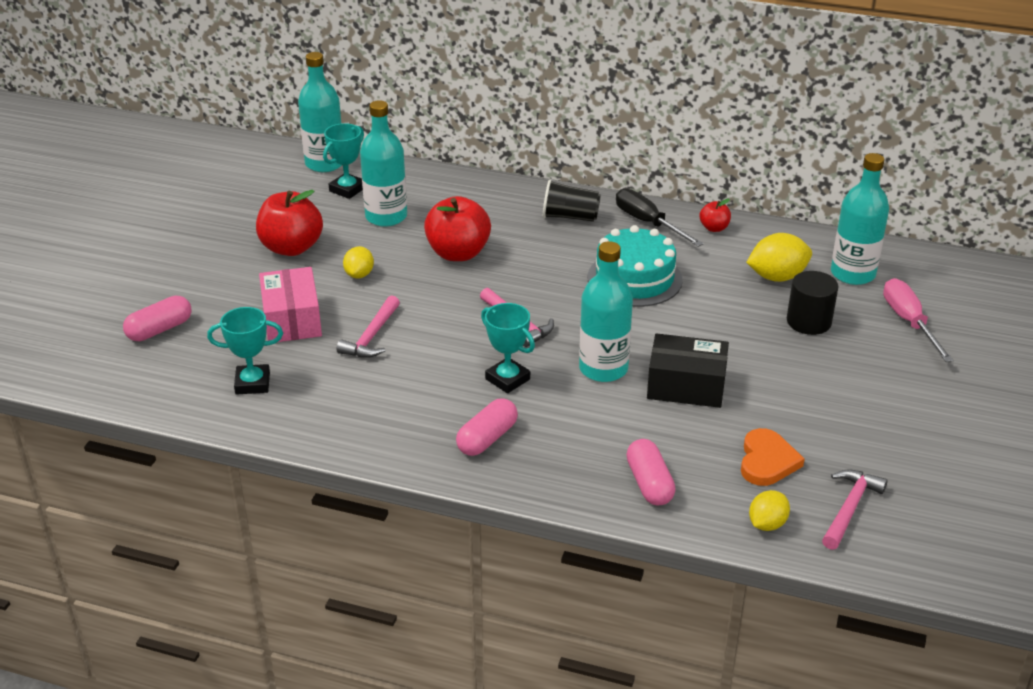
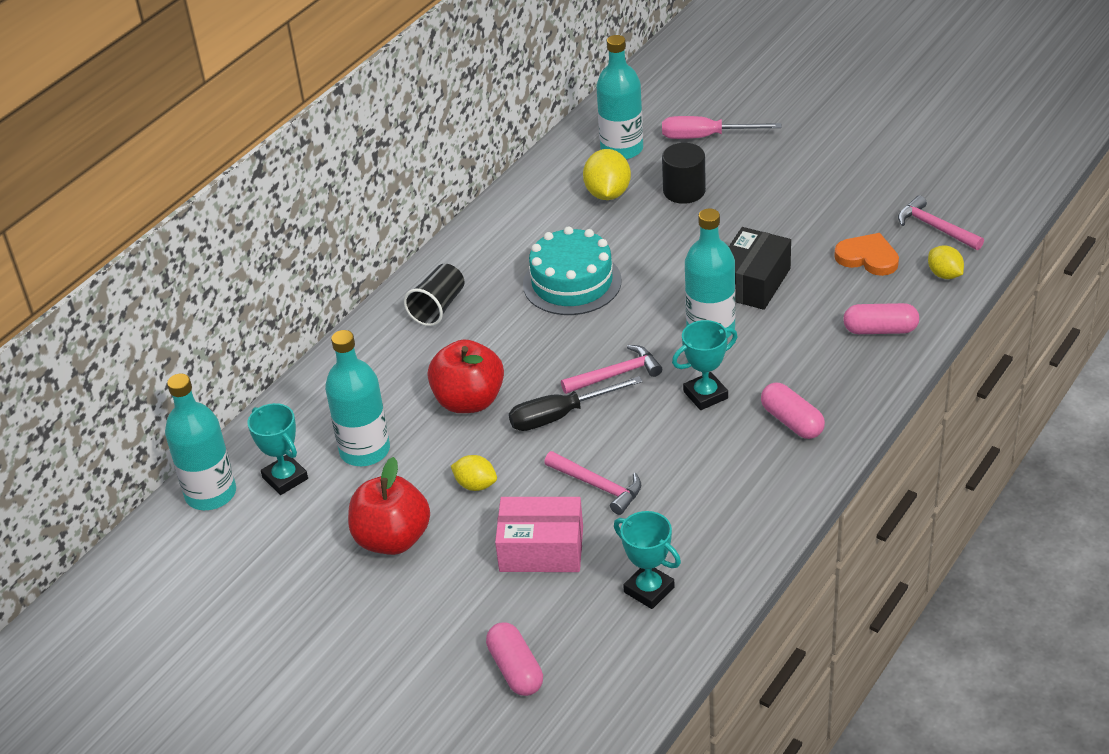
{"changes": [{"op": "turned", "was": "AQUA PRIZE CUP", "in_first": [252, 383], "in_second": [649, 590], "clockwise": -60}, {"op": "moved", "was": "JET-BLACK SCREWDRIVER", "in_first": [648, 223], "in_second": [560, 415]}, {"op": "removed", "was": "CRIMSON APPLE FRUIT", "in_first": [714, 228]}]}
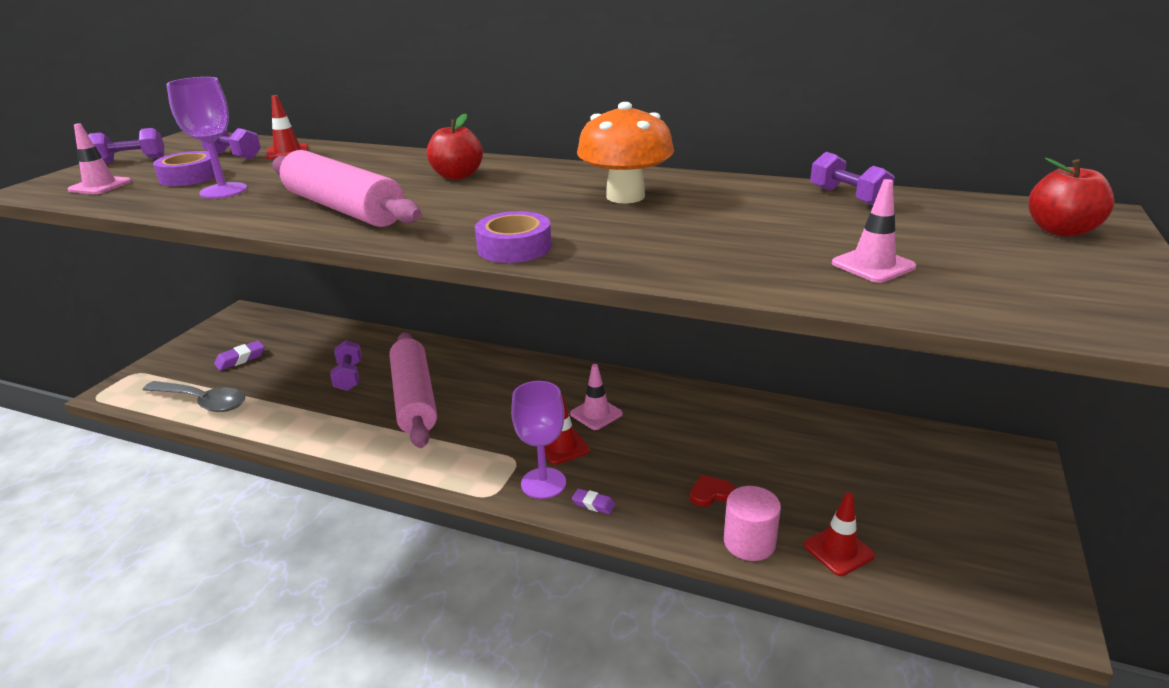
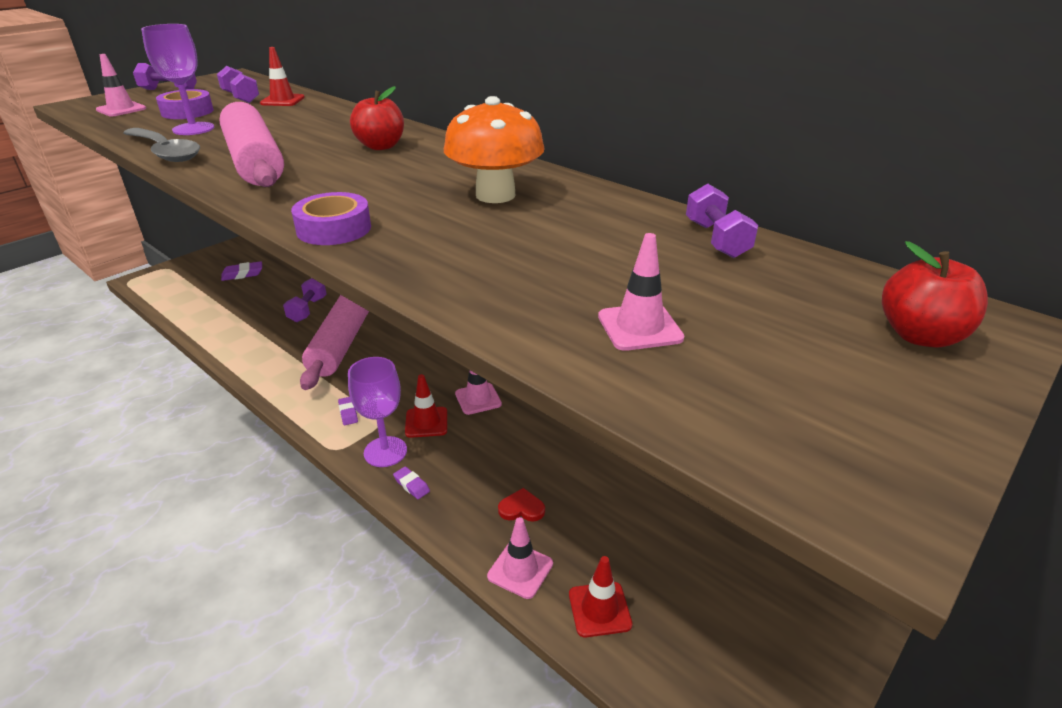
{"changes": [{"op": "moved", "was": "GRAY SPOON", "in_first": [202, 402], "in_second": [165, 152]}, {"op": "replaced", "was": "ROSE-PINK CYLINDER SHAPE", "now": "ROSE-PINK TRAFFIC CONE", "in_first": [749, 542], "in_second": [520, 570]}, {"op": "added", "now": "VIOLET PENCIL ERASER", "in_second": [348, 413]}]}
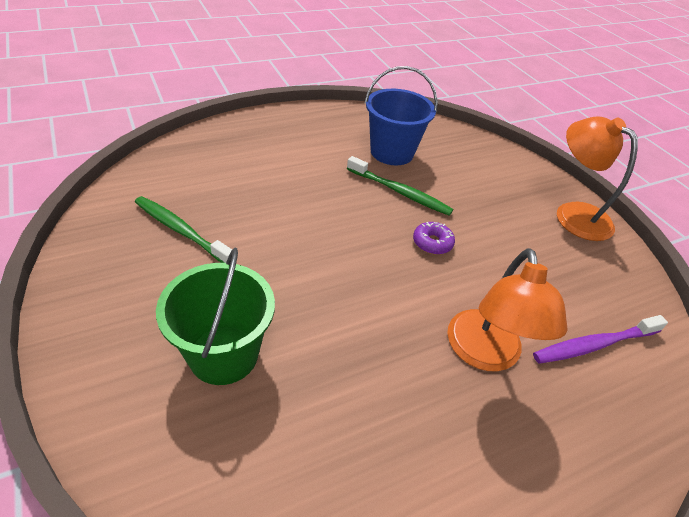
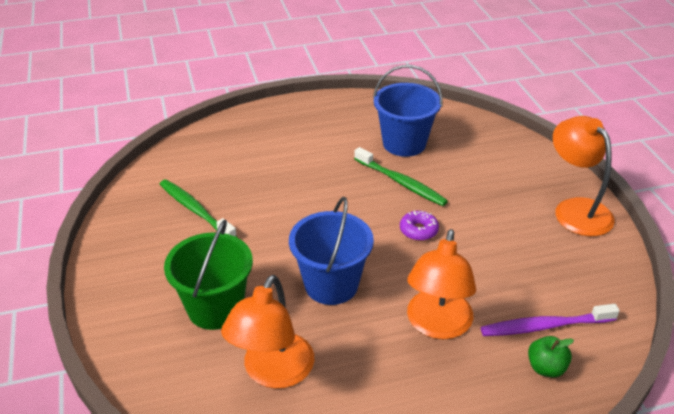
{"changes": [{"op": "added", "now": "ORANGE-COLOURED READING LAMP", "in_second": [273, 373]}, {"op": "added", "now": "ROYAL BLUE BUCKET", "in_second": [331, 285]}, {"op": "added", "now": "LEAF-GREEN APPLE FRUIT", "in_second": [546, 368]}]}
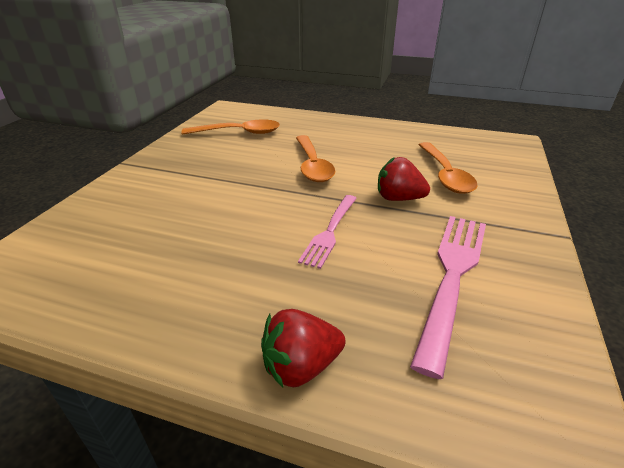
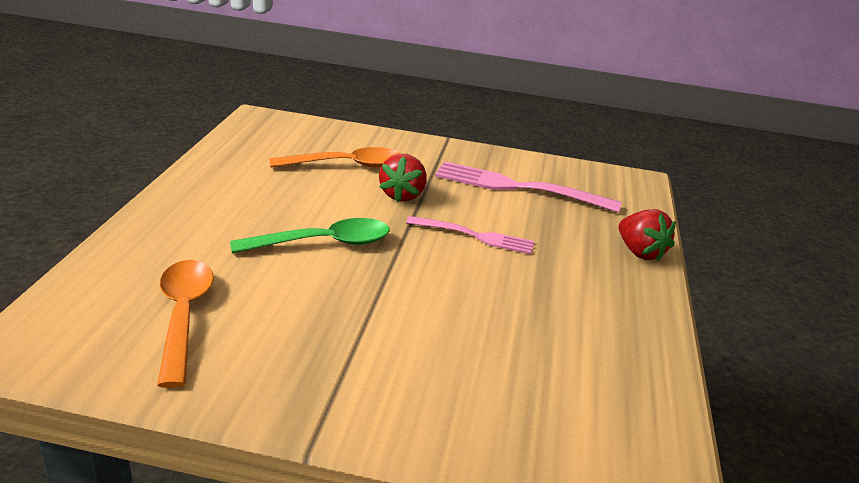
{"changes": [{"op": "recoloured", "was": "ORANGE-COLOURED SPOON", "now": "LEAF-GREEN SPOON", "in_first": [313, 165], "in_second": [323, 243]}]}
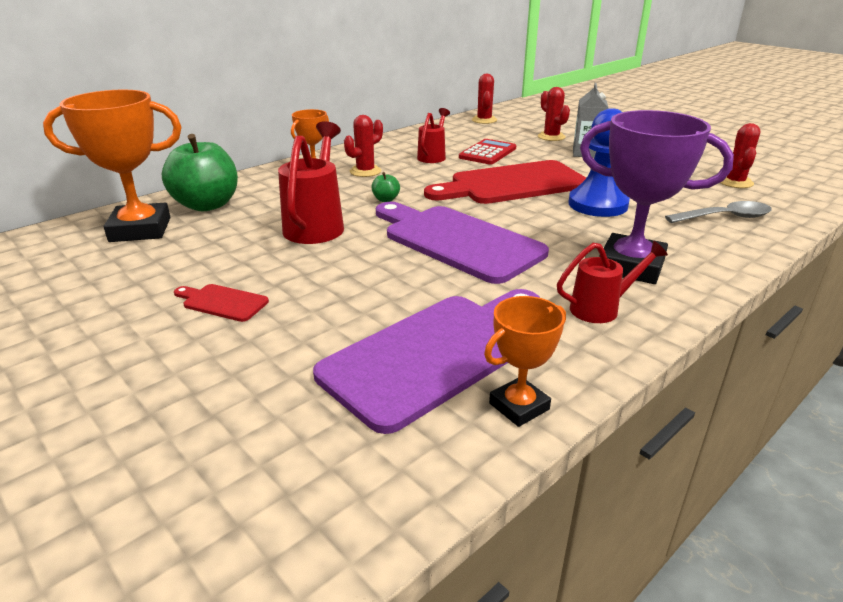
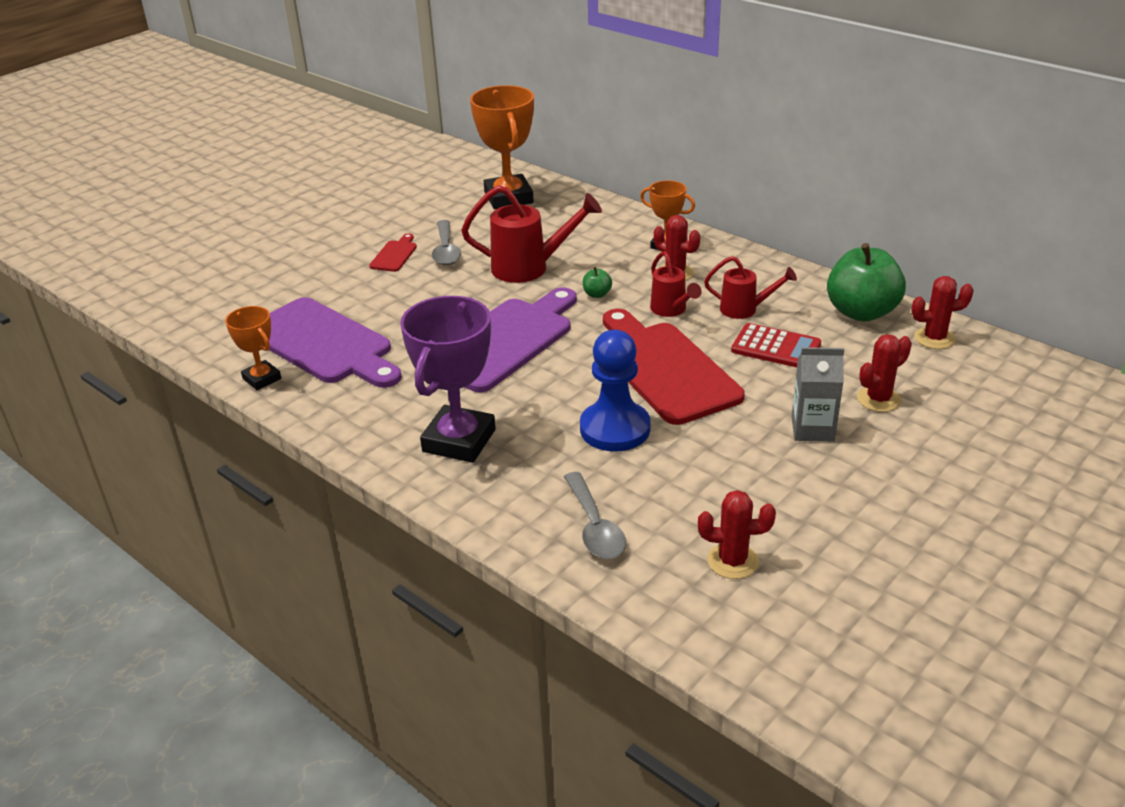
{"changes": [{"op": "moved", "was": "LEAF-GREEN APPLE FRUIT", "in_first": [207, 205], "in_second": [861, 312]}, {"op": "moved", "was": "CRIMSON WATERING CAN", "in_first": [602, 308], "in_second": [671, 310]}, {"op": "added", "now": "GRAY SPOON", "in_second": [446, 250]}]}
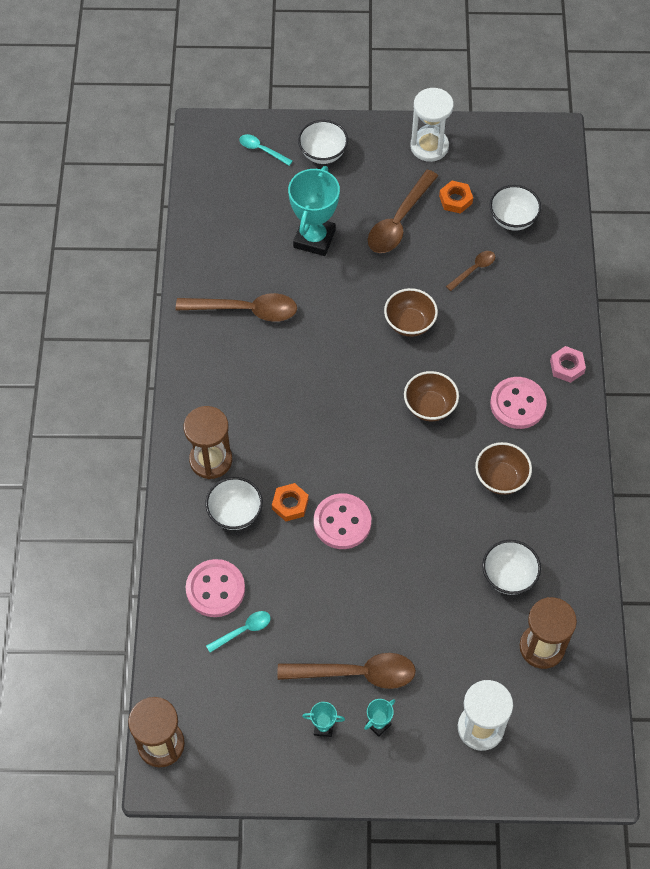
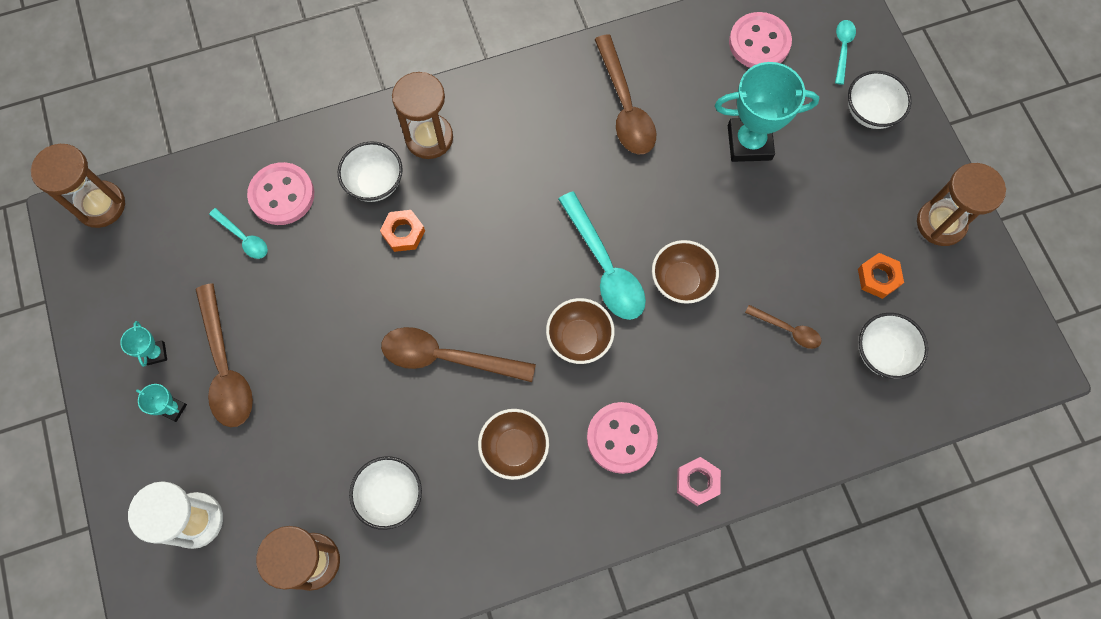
{"changes": [{"op": "moved", "was": "ROSE-PINK SHIRT BUTTON", "in_first": [342, 522], "in_second": [759, 43]}, {"op": "moved", "was": "RUSSET SPOON", "in_first": [398, 221], "in_second": [446, 357]}, {"op": "recoloured", "was": "WHITE HOURGLASS", "now": "RUSSET HOURGLASS", "in_first": [429, 146], "in_second": [941, 223]}, {"op": "added", "now": "AQUA SPOON", "in_second": [605, 267]}]}
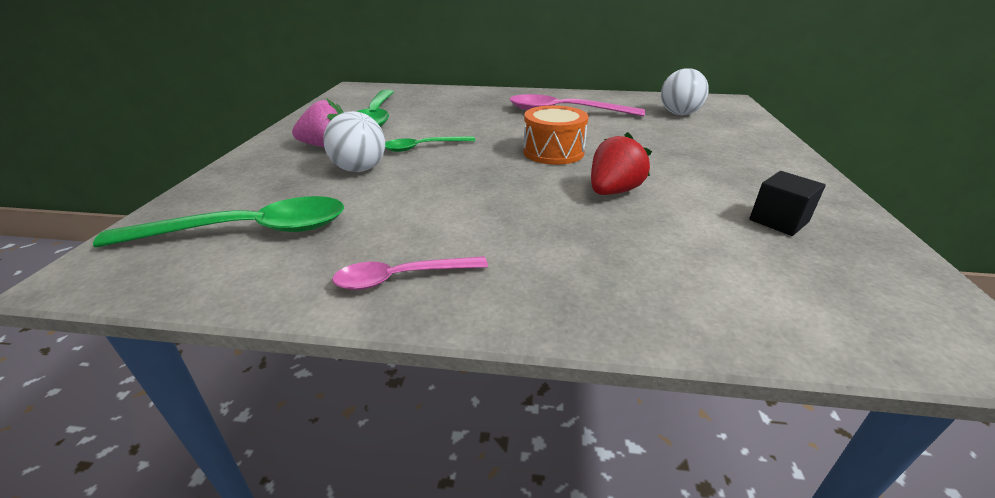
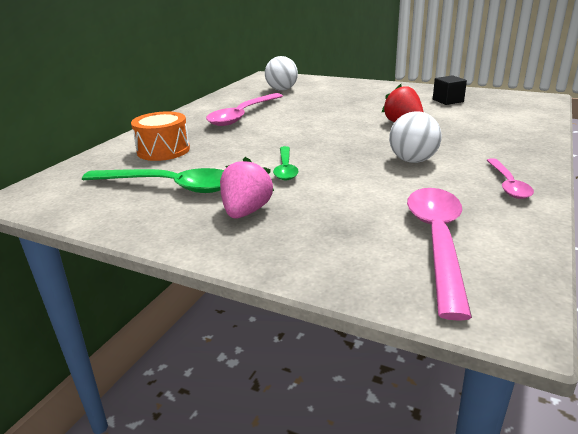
{"changes": [{"op": "recoloured", "was": "LEAF-GREEN SPOON", "now": "ROSE-PINK SPOON", "in_first": [247, 231], "in_second": [437, 242]}, {"op": "moved", "was": "WHITE PLAY BALL", "in_first": [359, 169], "in_second": [412, 160]}, {"op": "moved", "was": "ORANGE-COLOURED DRUM", "in_first": [553, 152], "in_second": [163, 150]}]}
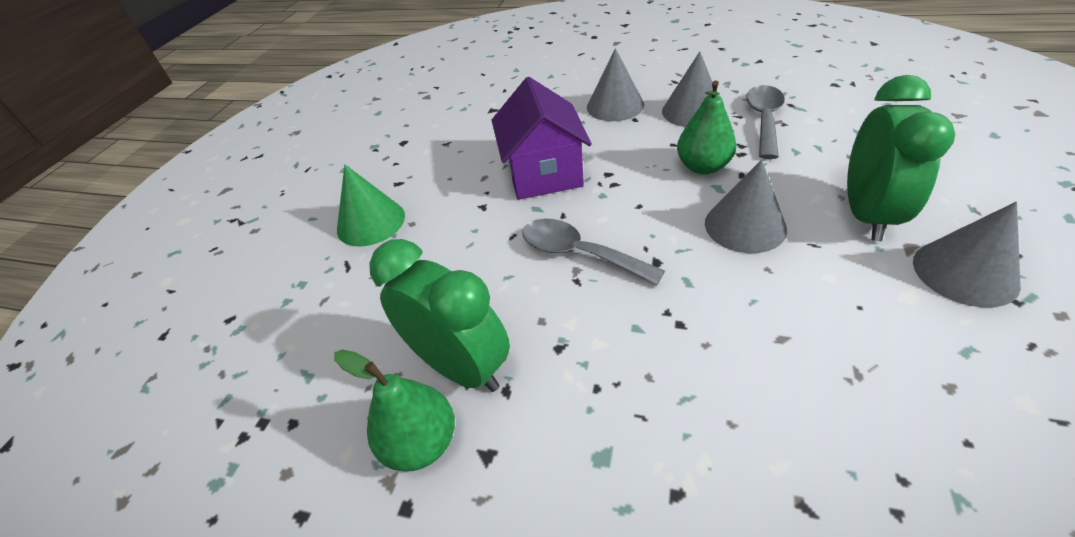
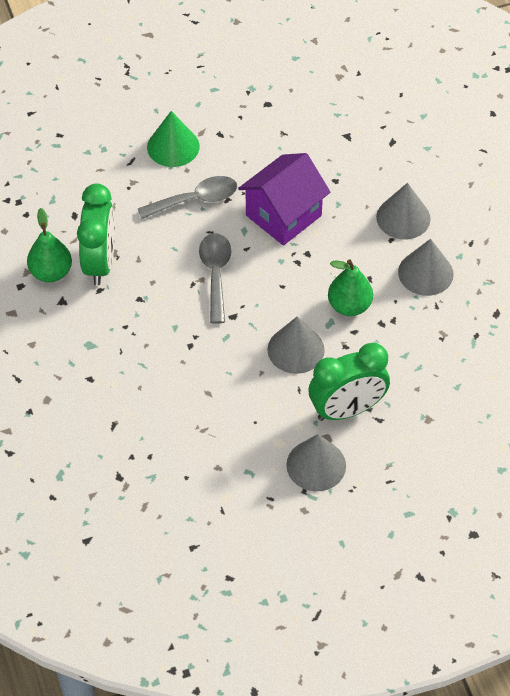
{"changes": [{"op": "moved", "was": "GRAY SPOON", "in_first": [764, 120], "in_second": [195, 200]}]}
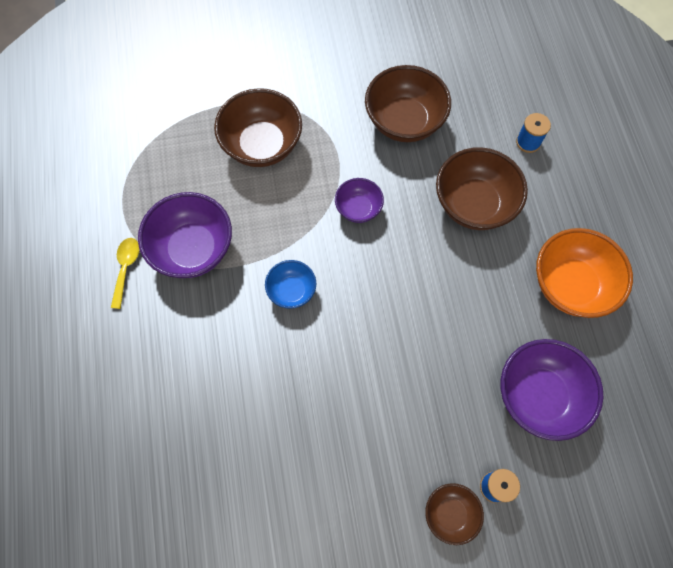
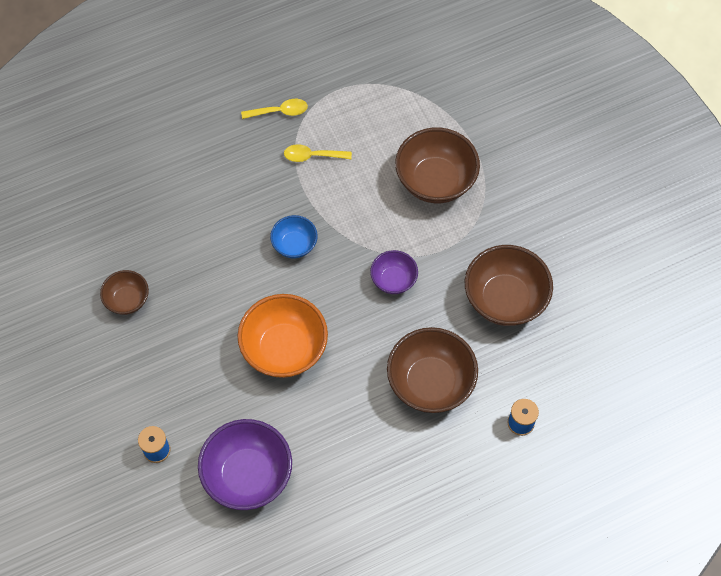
{"changes": [{"op": "replaced", "was": "VIOLET DEEP DISH", "now": "YELLOW SPOON", "in_first": [193, 249], "in_second": [312, 156]}, {"op": "moved", "was": "RUSSET DEEP DISH", "in_first": [450, 514], "in_second": [127, 300]}, {"op": "moved", "was": "ORANGE-COLOURED DEEP DISH", "in_first": [570, 285], "in_second": [284, 349]}]}
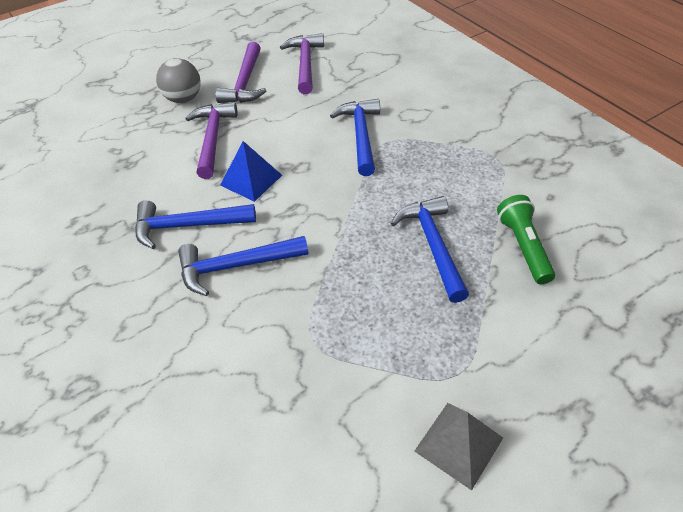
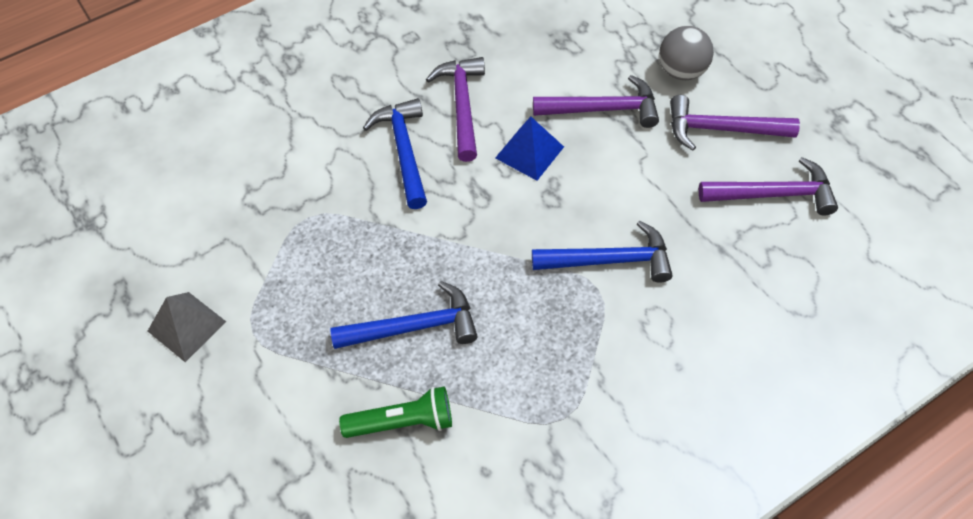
{"changes": [{"op": "recoloured", "was": "ROYAL BLUE HAMMER", "now": "VIOLET HAMMER", "in_first": [188, 226], "in_second": [462, 106]}]}
